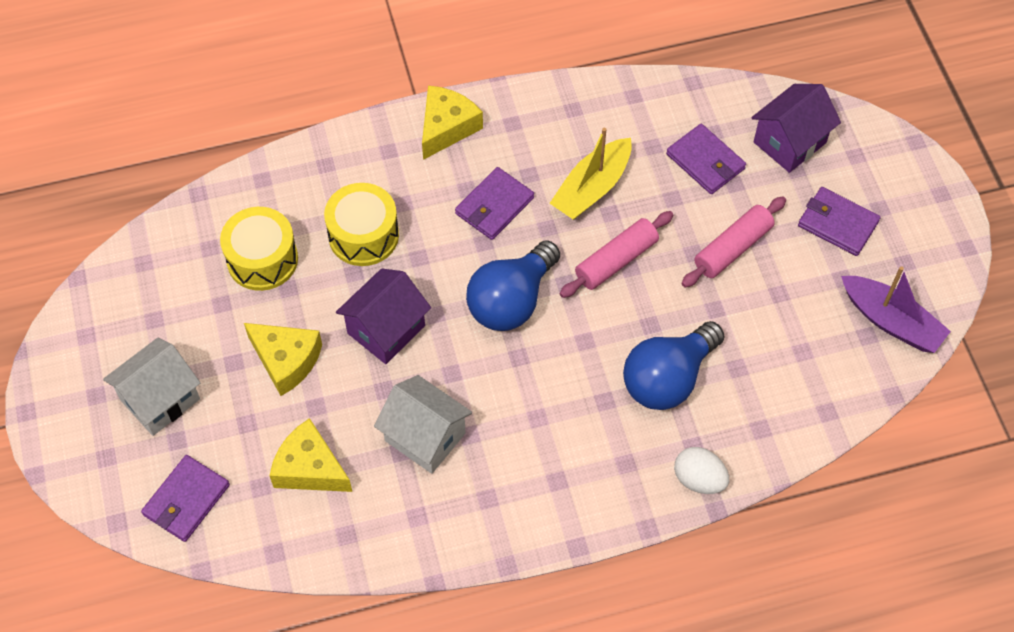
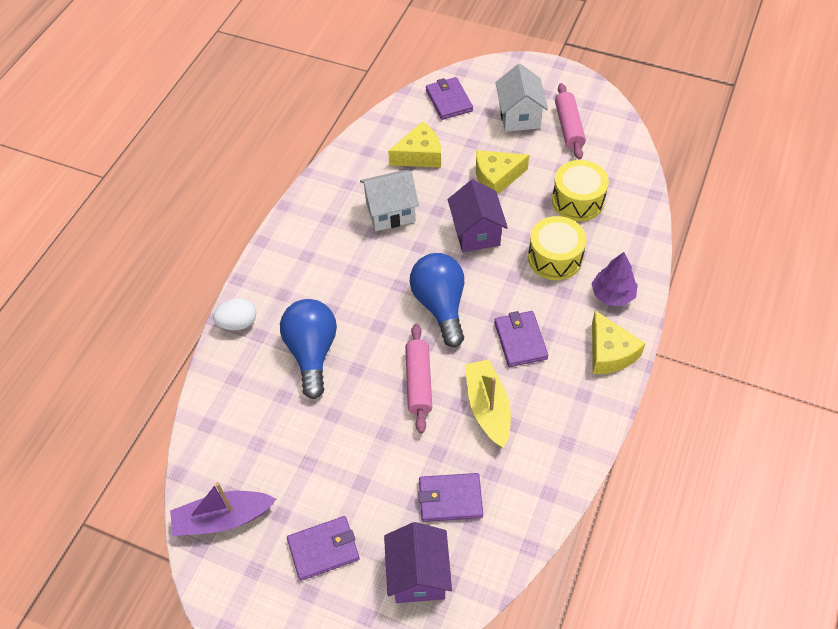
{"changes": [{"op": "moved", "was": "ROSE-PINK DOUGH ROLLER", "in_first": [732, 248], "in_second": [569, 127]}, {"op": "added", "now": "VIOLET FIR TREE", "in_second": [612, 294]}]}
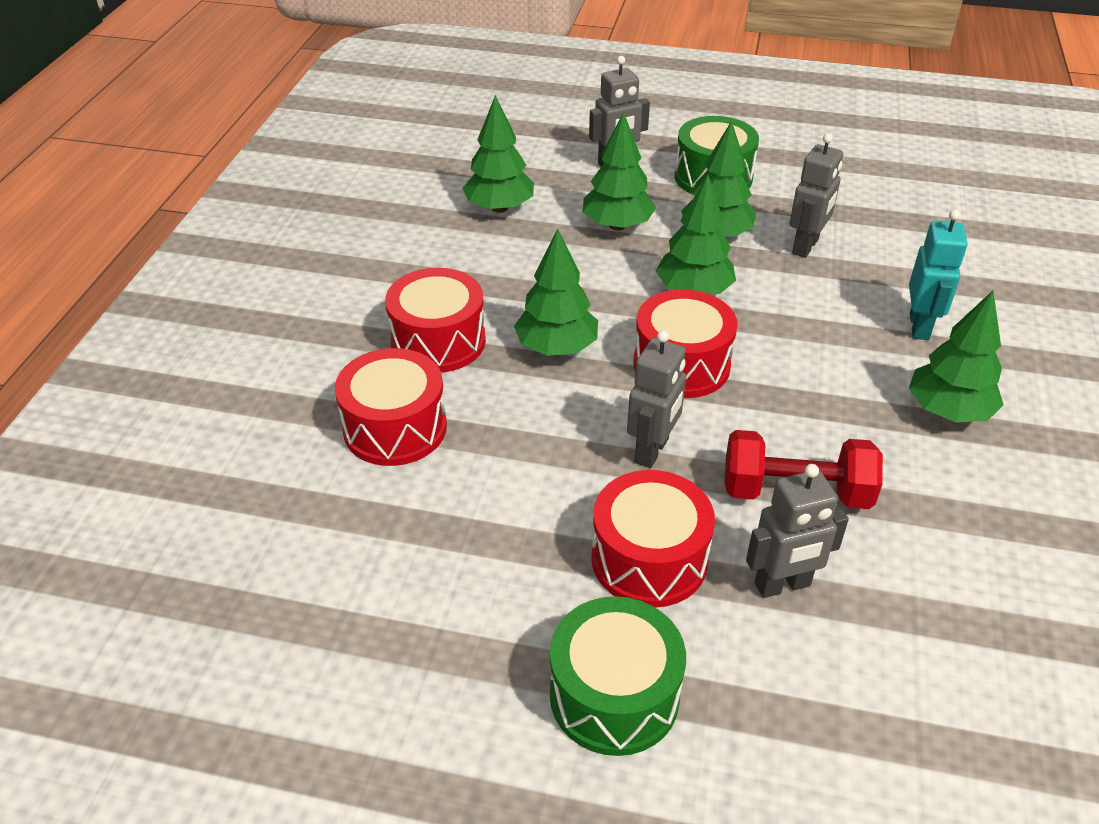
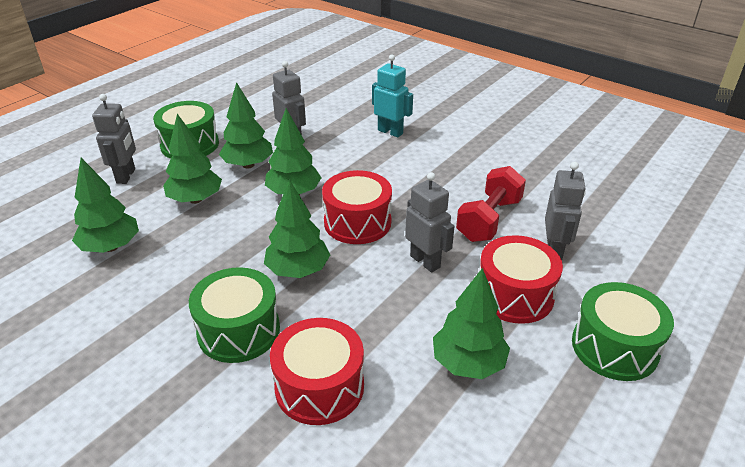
{"changes": [{"op": "recoloured", "was": "CRIMSON DRUM", "now": "LEAF-GREEN DRUM", "in_first": [438, 341], "in_second": [239, 330]}, {"op": "moved", "was": "LEAF-GREEN FIR TREE", "in_first": [948, 411], "in_second": [468, 363]}]}
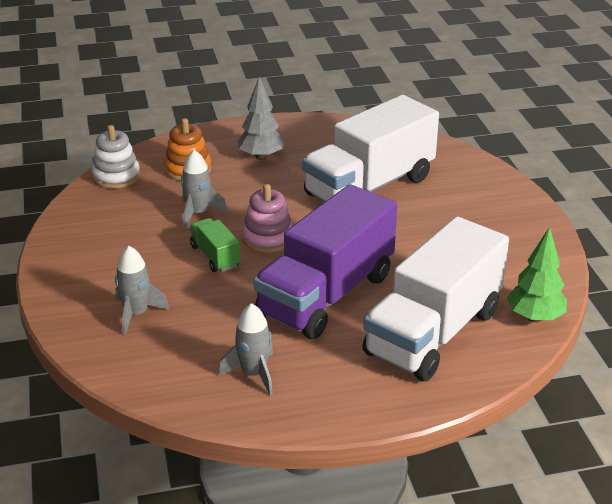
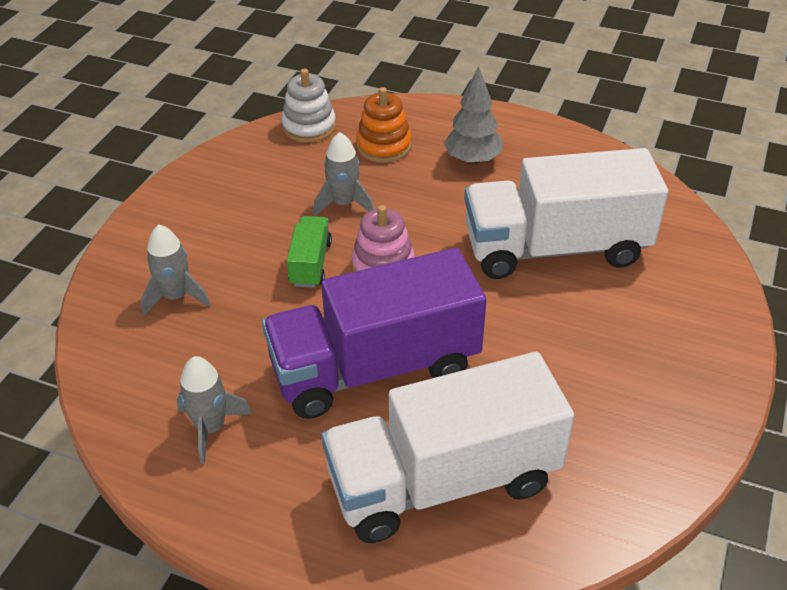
{"changes": [{"op": "removed", "was": "LEAF-GREEN FIR TREE", "in_first": [535, 317]}]}
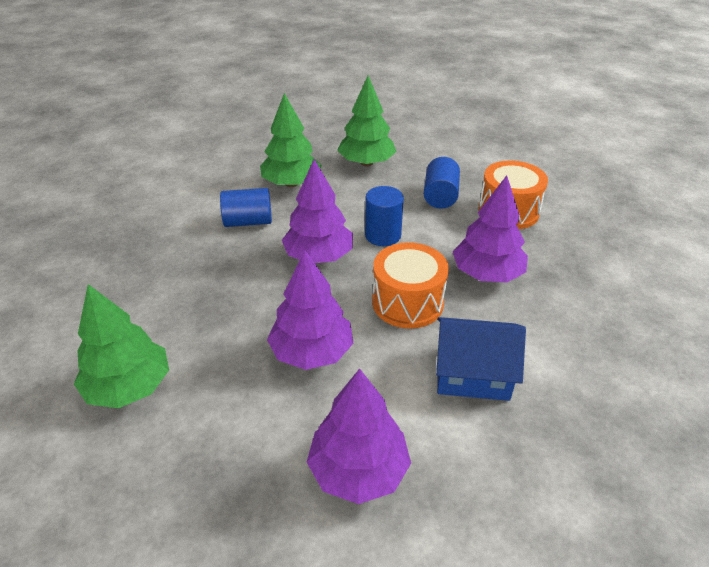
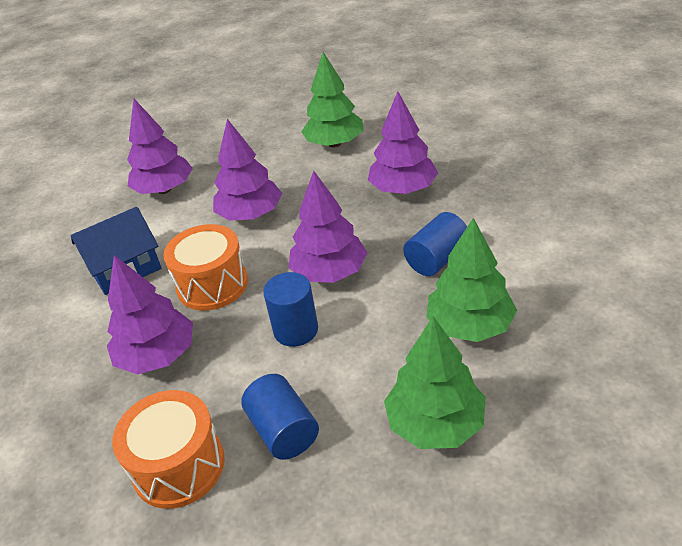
{"changes": [{"op": "added", "now": "VIOLET FIR TREE", "in_second": [403, 189]}]}
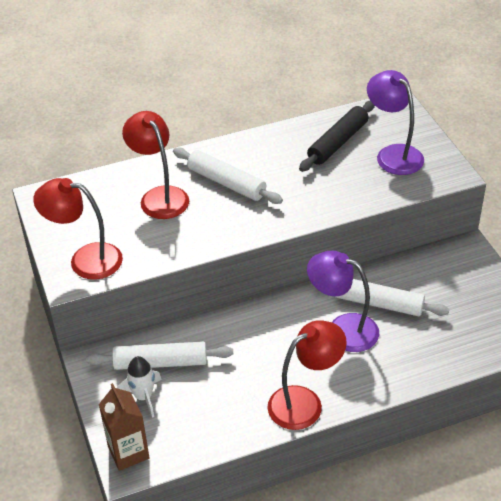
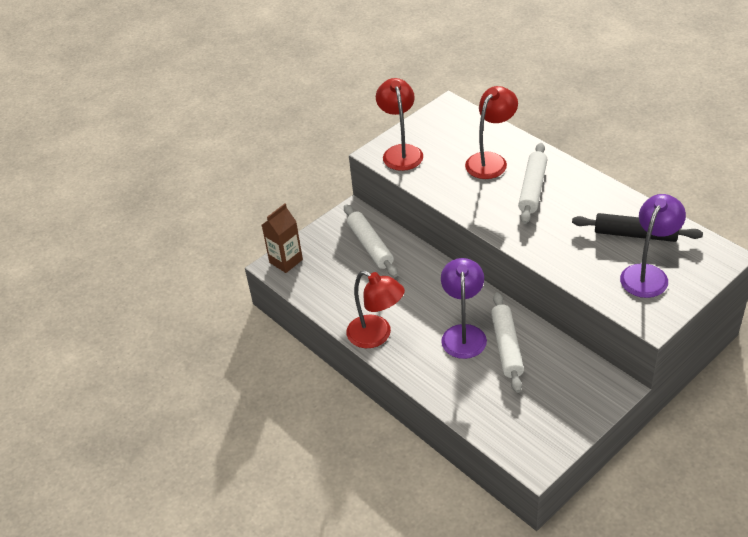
{"changes": [{"op": "removed", "was": "WHITE ROCKET", "in_first": [143, 397]}]}
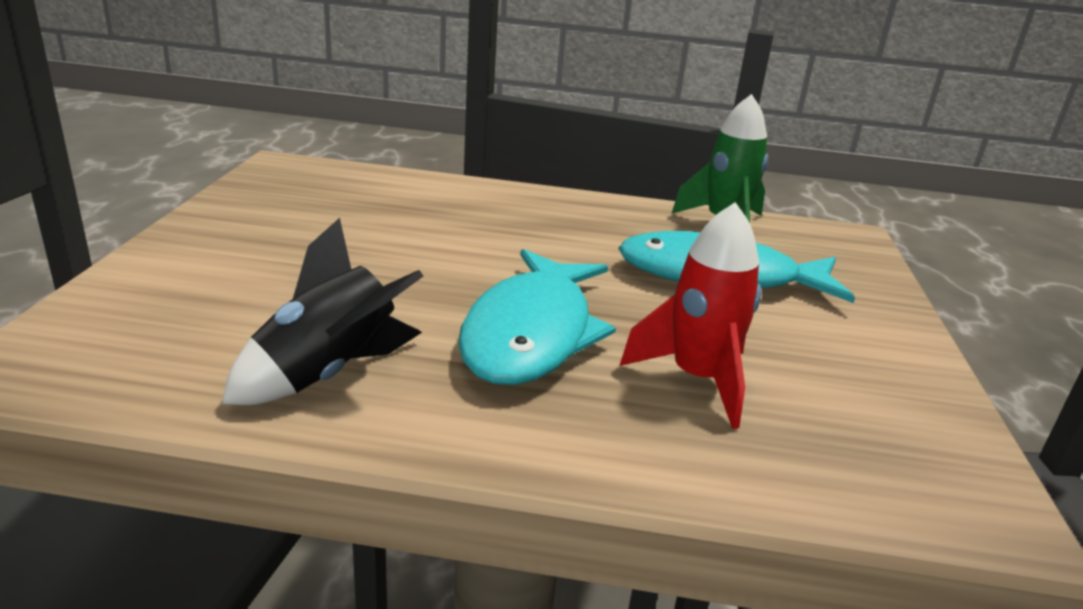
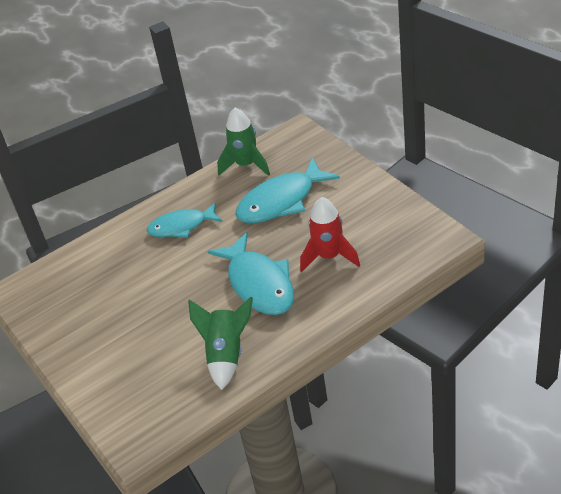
{"changes": [{"op": "recoloured", "was": "JET-BLACK ROCKET", "now": "LEAF-GREEN ROCKET", "in_first": [329, 373], "in_second": [226, 354]}, {"op": "added", "now": "AQUA FISH", "in_second": [181, 226]}]}
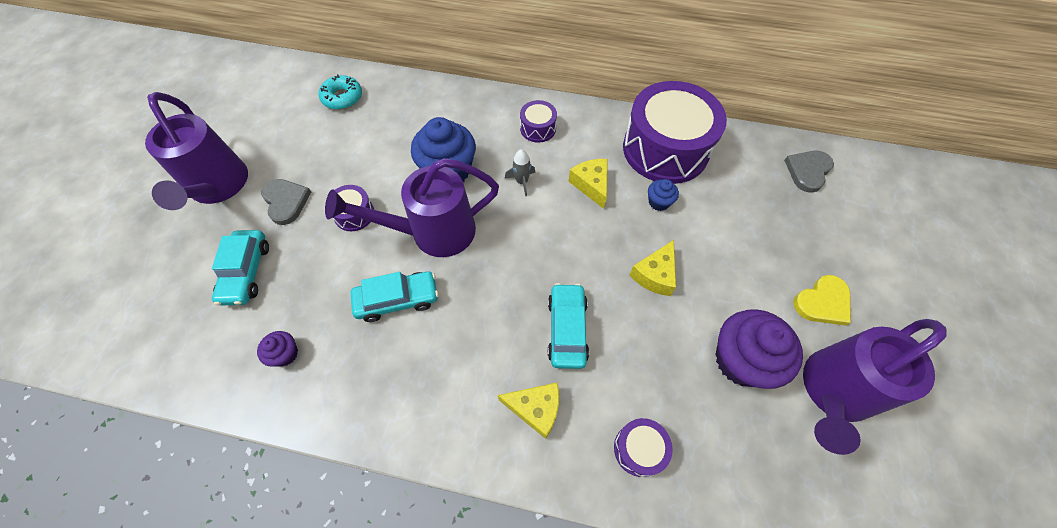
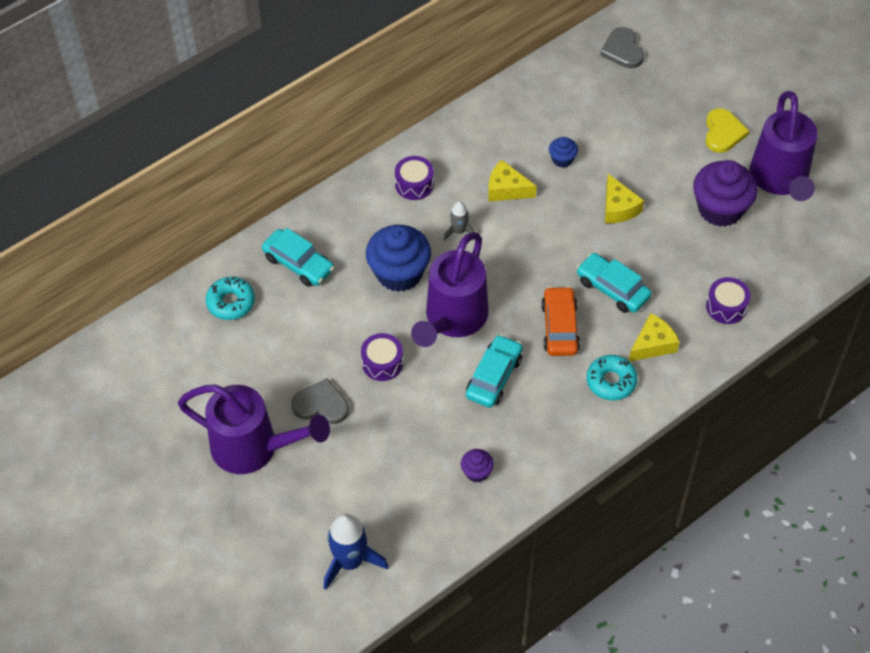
{"changes": [{"op": "moved", "was": "AQUA AUTOMOBILE", "in_first": [246, 272], "in_second": [298, 264]}, {"op": "removed", "was": "VIOLET DRUM", "in_first": [665, 149]}, {"op": "added", "now": "ROYAL BLUE ROCKET", "in_second": [350, 561]}, {"op": "added", "now": "ORANGE-COLOURED AUTOMOBILE", "in_second": [560, 327]}, {"op": "added", "now": "AQUA GLAZED DONUT", "in_second": [611, 381]}]}
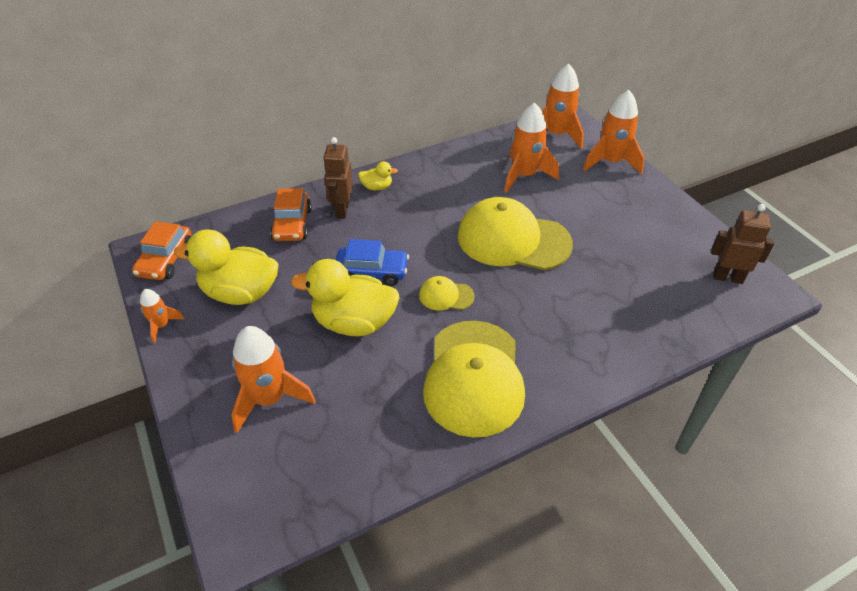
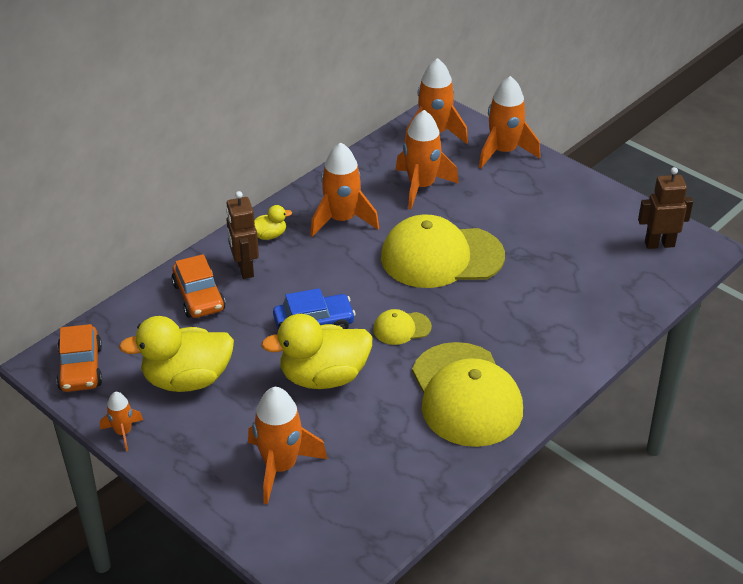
{"changes": [{"op": "added", "now": "ORANGE-COLOURED ROCKET", "in_second": [342, 220]}]}
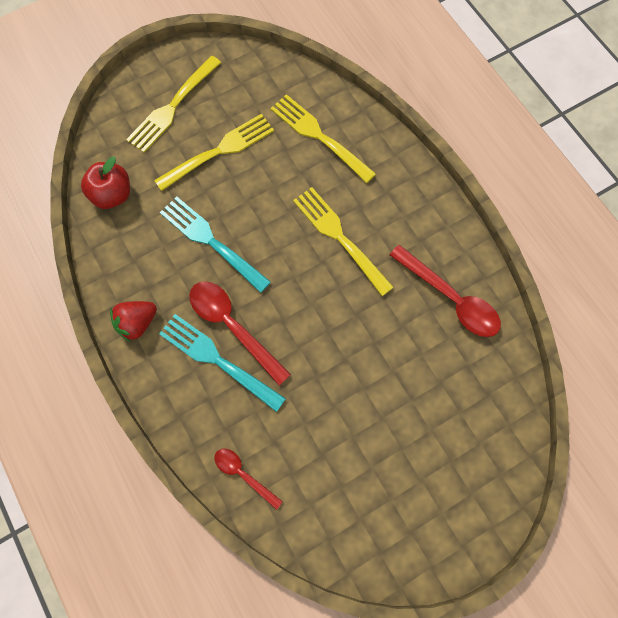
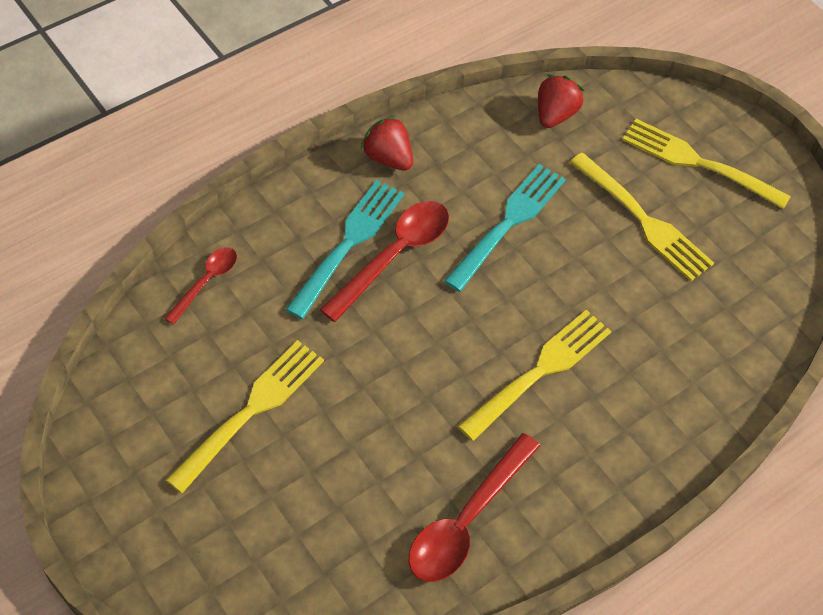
{"changes": [{"op": "replaced", "was": "CRIMSON APPLE FRUIT", "now": "CRIMSON STRAWBERRY", "in_first": [112, 195], "in_second": [555, 115]}, {"op": "moved", "was": "YELLOW TABLE FORK", "in_first": [320, 137], "in_second": [250, 412]}]}
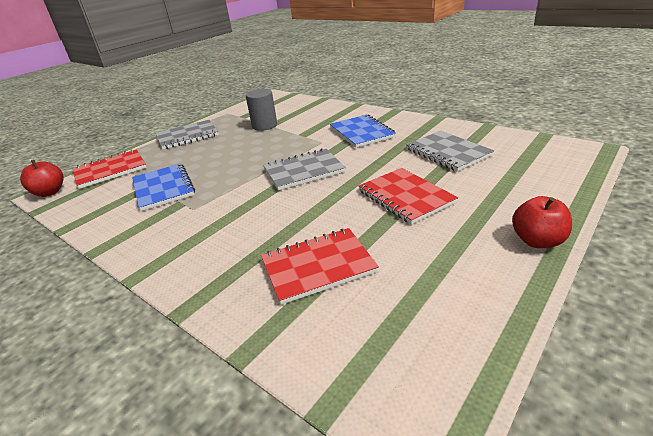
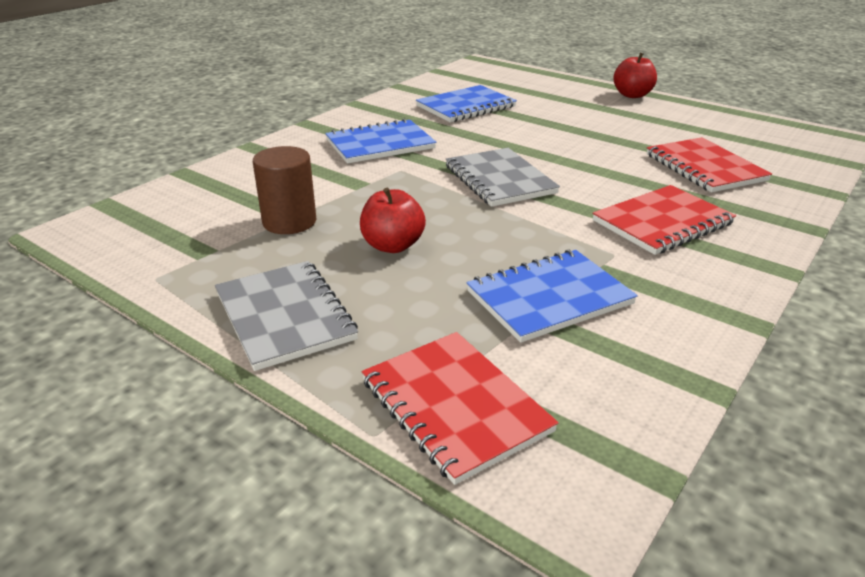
{"changes": [{"op": "moved", "was": "CRIMSON APPLE FRUIT", "in_first": [50, 192], "in_second": [392, 246]}, {"op": "recoloured", "was": "GRAY CYLINDER SHAPE", "now": "RUSSET CYLINDER SHAPE", "in_first": [264, 126], "in_second": [289, 222]}, {"op": "moved", "was": "CRIMSON EXERCISE BOOK", "in_first": [405, 197], "in_second": [662, 222]}, {"op": "recoloured", "was": "GRAY EXERCISE BOOK", "now": "ROYAL BLUE EXERCISE BOOK", "in_first": [448, 152], "in_second": [466, 106]}]}
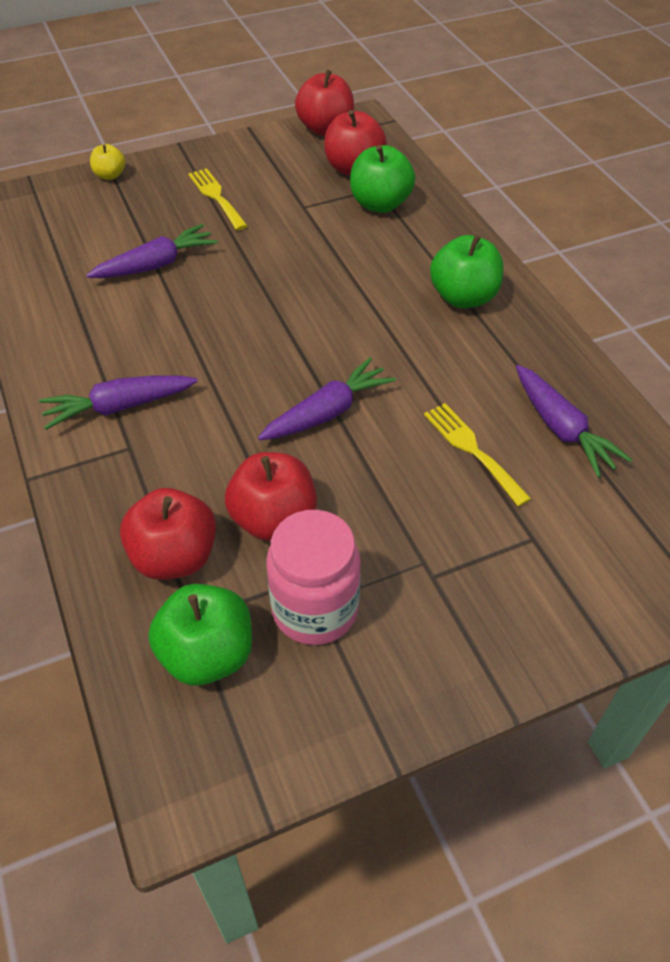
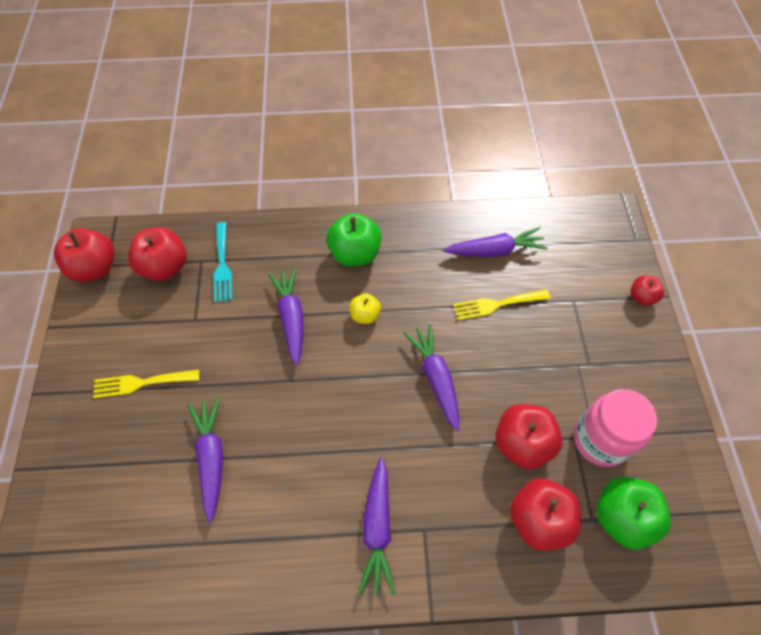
{"changes": [{"op": "moved", "was": "YELLOW APPLE FRUIT", "in_first": [110, 175], "in_second": [365, 315]}, {"op": "replaced", "was": "LEAF-GREEN APPLE FRUIT", "now": "AQUA TABLE FORK", "in_first": [380, 204], "in_second": [222, 265]}, {"op": "added", "now": "VIOLET CARROT", "in_second": [291, 318]}, {"op": "added", "now": "CRIMSON APPLE FRUIT", "in_second": [641, 297]}]}
